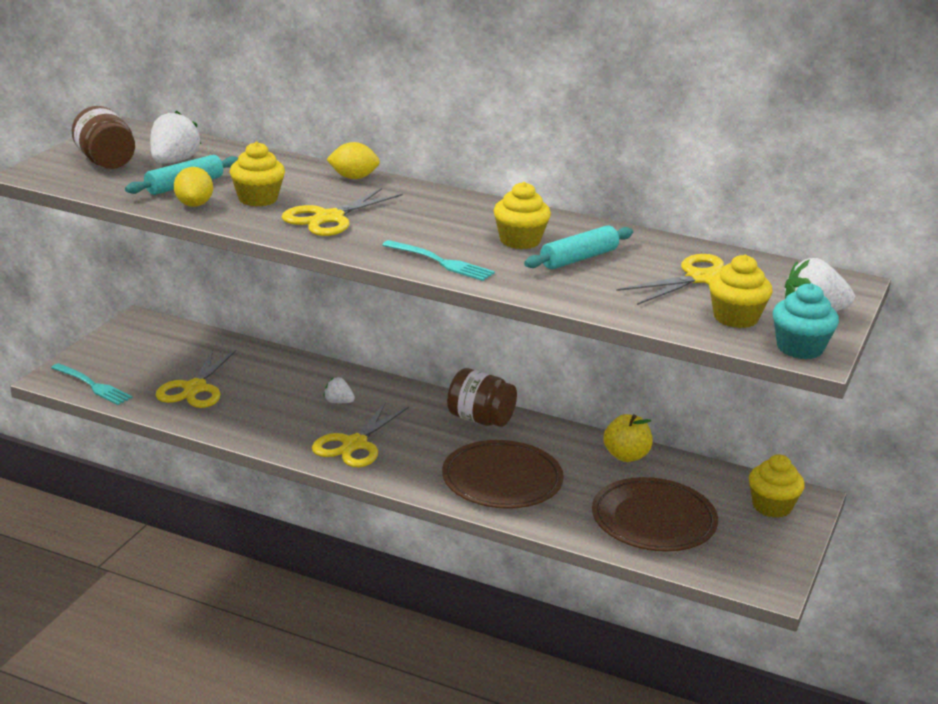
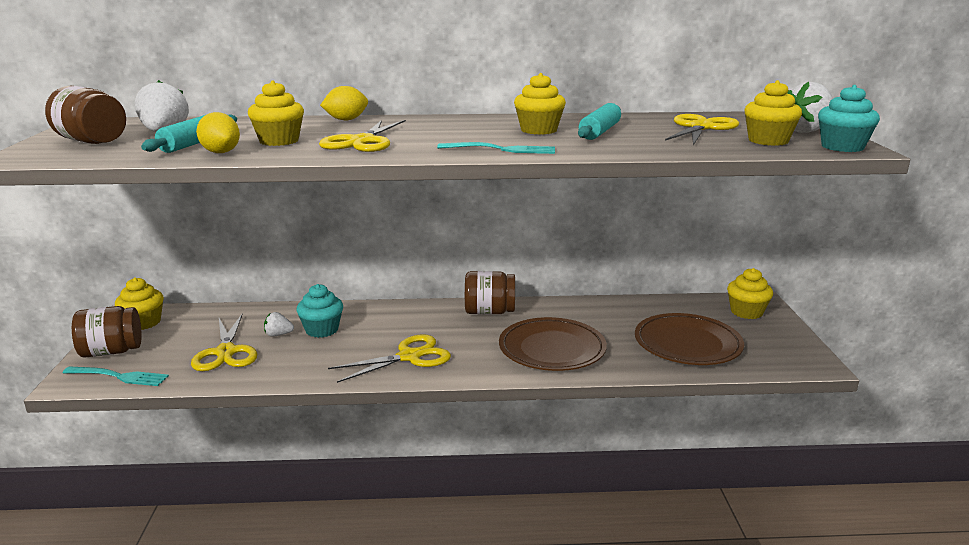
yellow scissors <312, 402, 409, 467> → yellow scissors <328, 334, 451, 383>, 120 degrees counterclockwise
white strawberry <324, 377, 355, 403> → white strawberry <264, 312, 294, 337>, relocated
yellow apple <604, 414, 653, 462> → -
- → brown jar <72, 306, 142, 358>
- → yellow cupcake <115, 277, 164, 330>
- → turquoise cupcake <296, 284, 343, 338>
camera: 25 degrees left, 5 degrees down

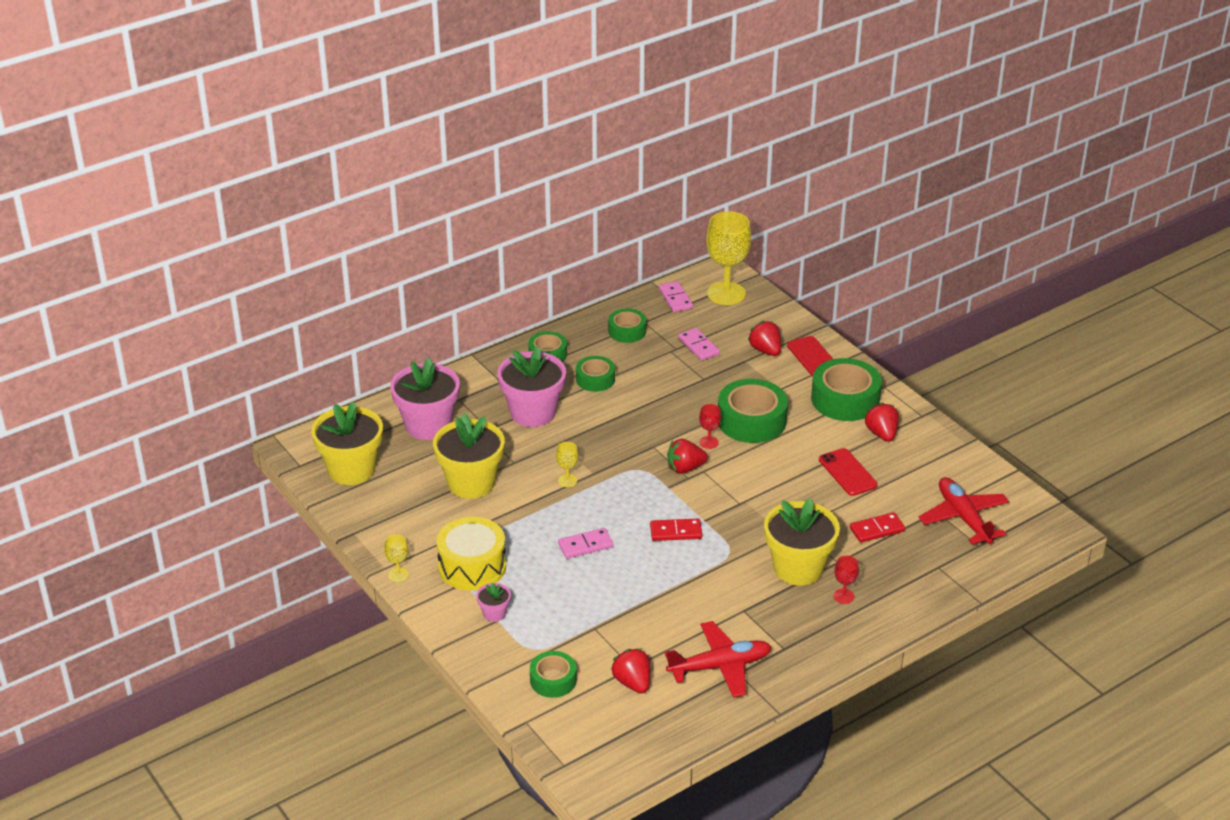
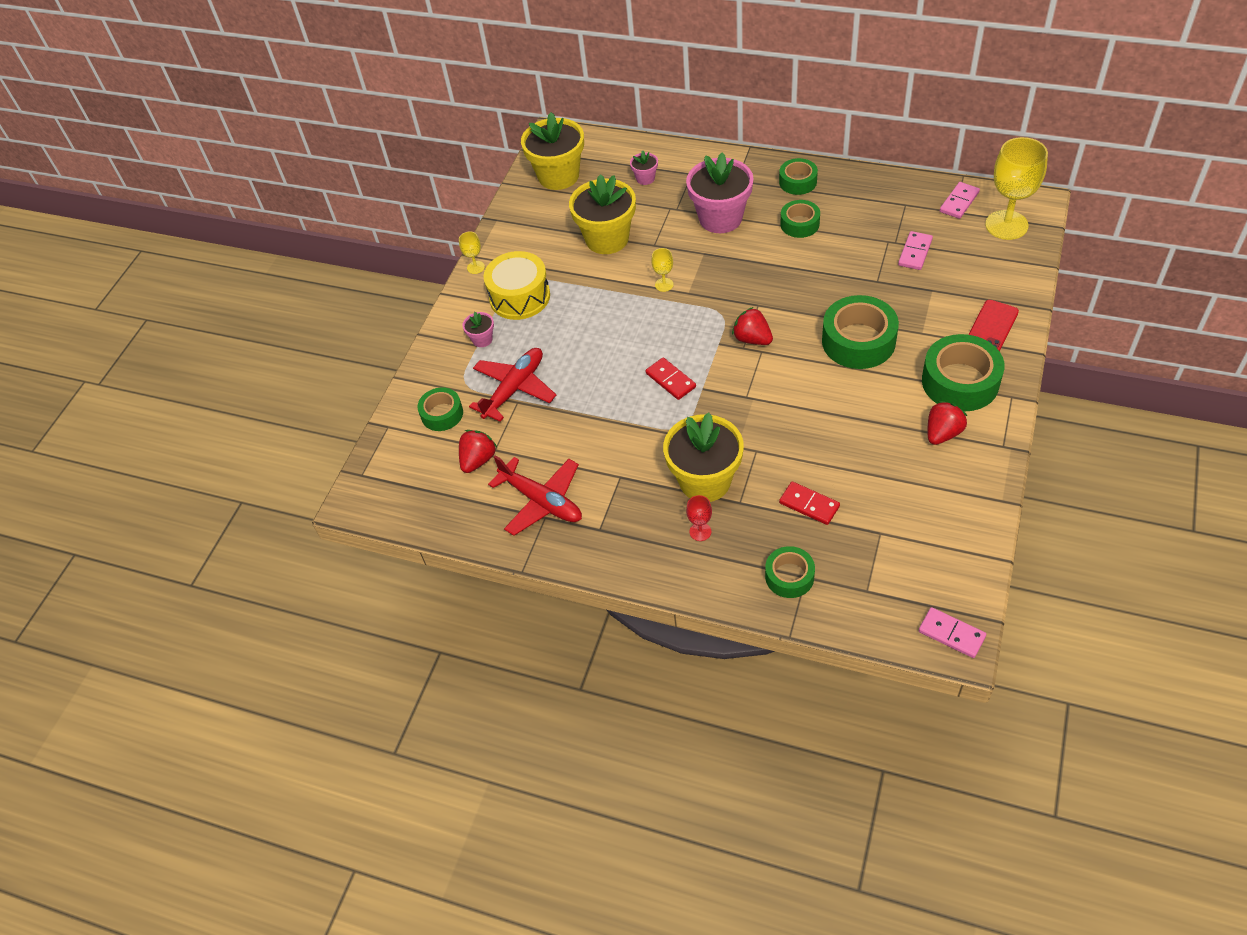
pink flower pot <390, 358, 460, 440> → pink flower pot <630, 150, 658, 185>, x0.45
pink domino <558, 528, 613, 559> → pink domino <919, 607, 986, 658>, relocated
green tape <608, 309, 646, 343> → green tape <765, 546, 815, 598>, relocated
red goblet <699, 404, 721, 449> → -
red strawberry <748, 321, 781, 356> → -
red phone <819, 448, 878, 496> → -
red plane <919, 477, 1009, 544> → red plane <469, 348, 556, 422>, relocated
camera: 60 degrees right, 15 degrees up

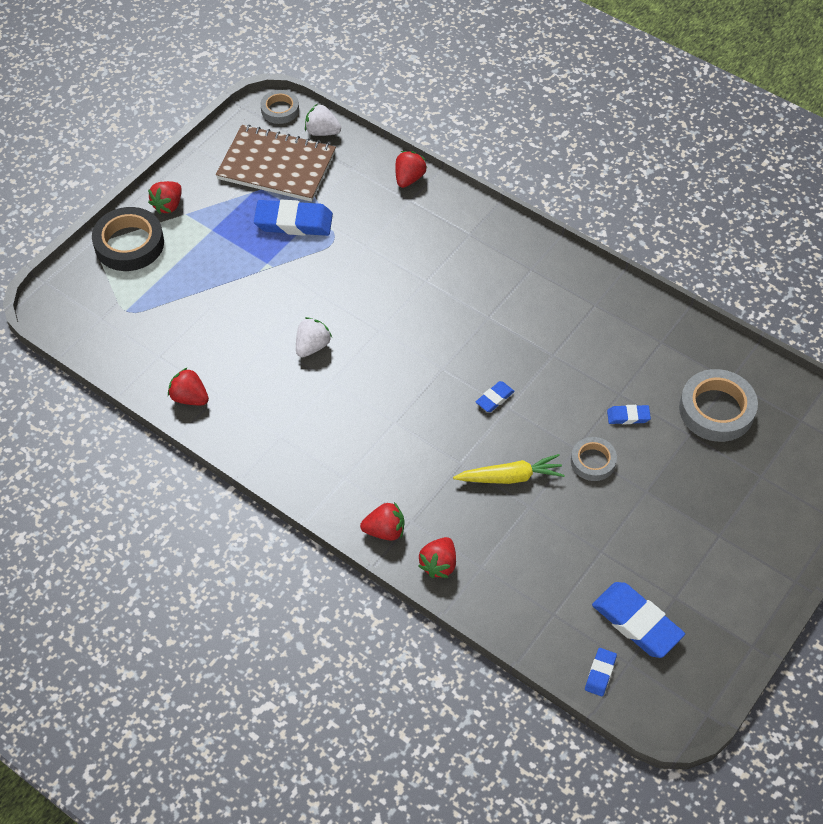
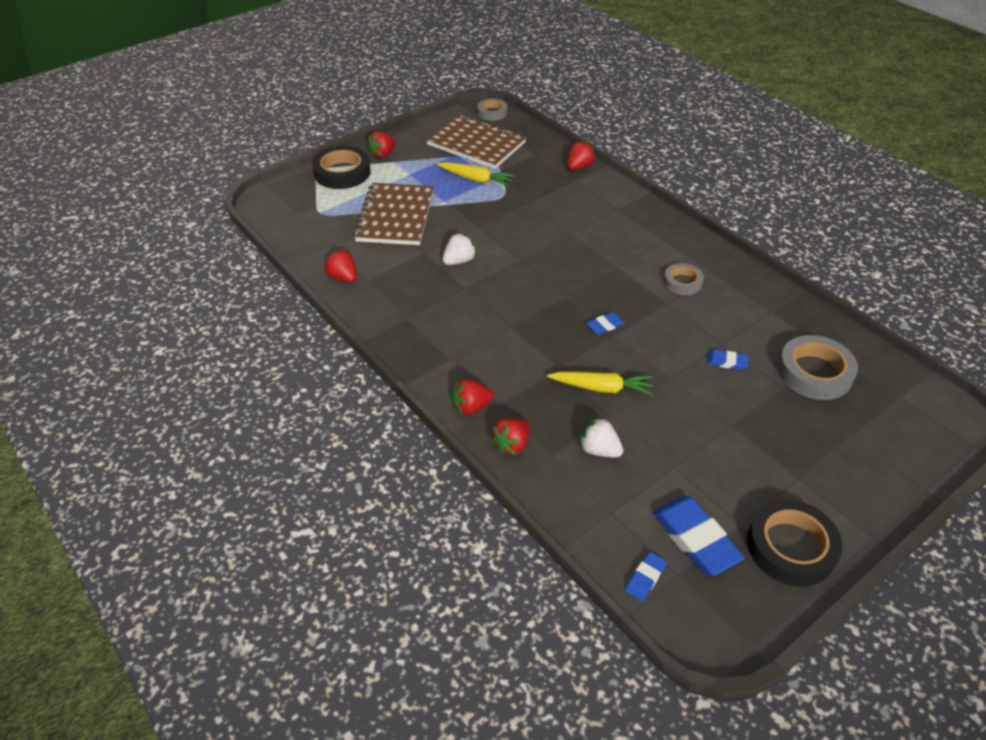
blue eraser <254, 199, 333, 236> → yellow carrot <437, 162, 515, 187>
white strawberry <305, 104, 341, 136> → white strawberry <579, 417, 623, 458>, relocated
red strawberry <360, 502, 405, 540> → red strawberry <452, 379, 494, 415>, 150 degrees clockwise
grey tape <571, 437, 617, 481> → grey tape <664, 263, 704, 295>, relocated
- → brown notebook <353, 183, 434, 245>
- → black tape <747, 500, 842, 587>
camera: 15 degrees right, 10 degrees down

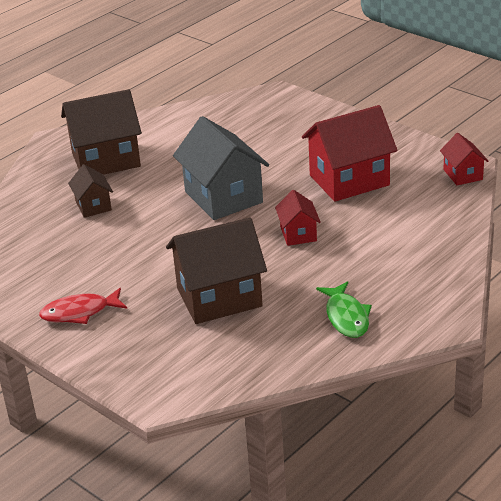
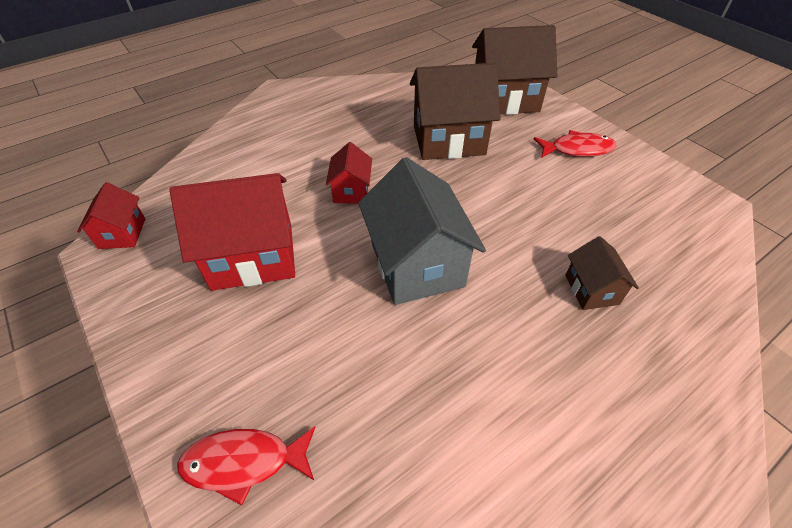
brown house <61, 89, 142, 175> → brown house <472, 25, 557, 115>, relocated
green fish <316, 281, 372, 338> → -
- → red fish <177, 426, 315, 506>
camera: 170 degrees left, 15 degrees up

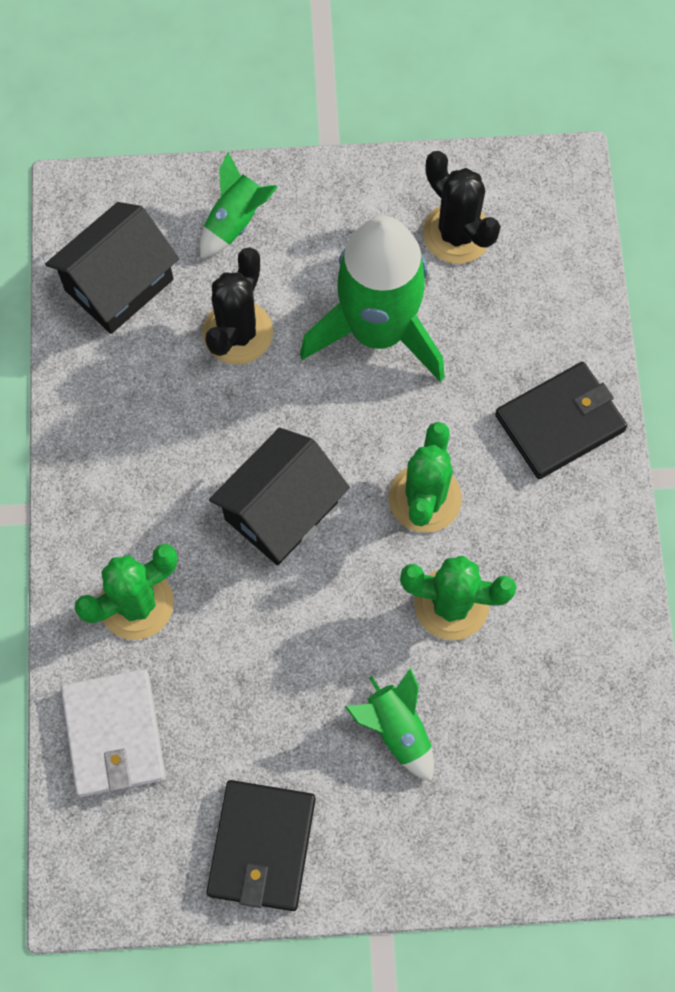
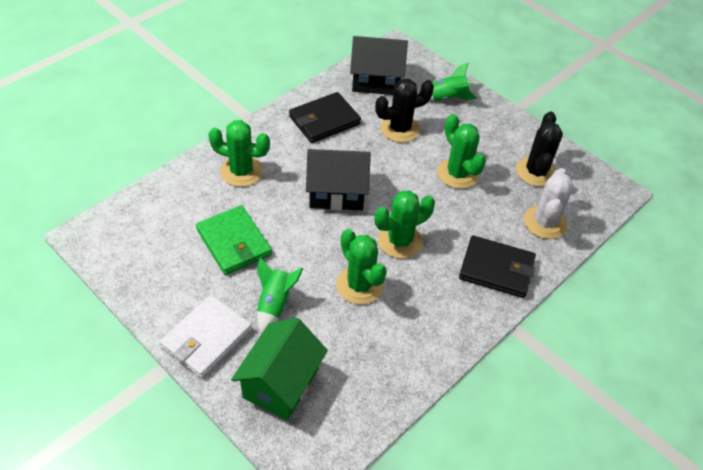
white wallet <61, 669, 166, 797> → white wallet <159, 295, 252, 378>, relocated
black wallet <207, 780, 316, 911> → black wallet <289, 92, 361, 143>, relocated
green rocket <300, 216, 445, 382> → green cactus <437, 114, 486, 189>
- → green wallet <196, 205, 272, 275>
- → green house <231, 318, 328, 420>
- → white cactus <524, 168, 574, 239>
camera: 45 degrees right, 20 degrees down

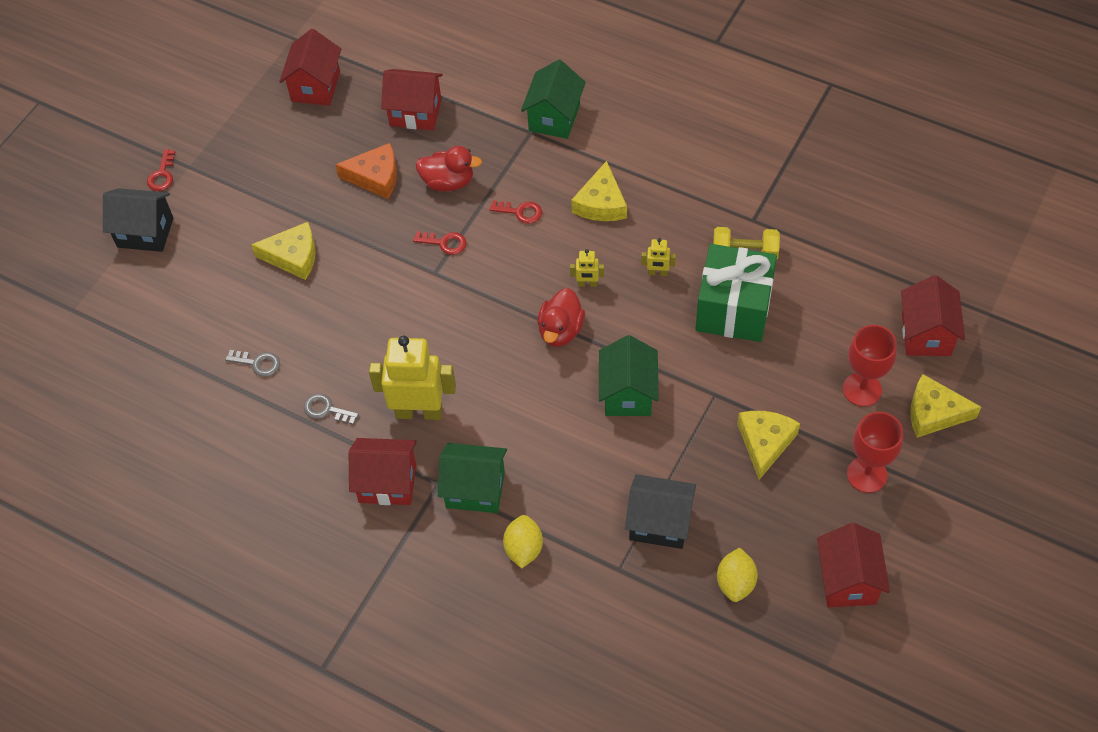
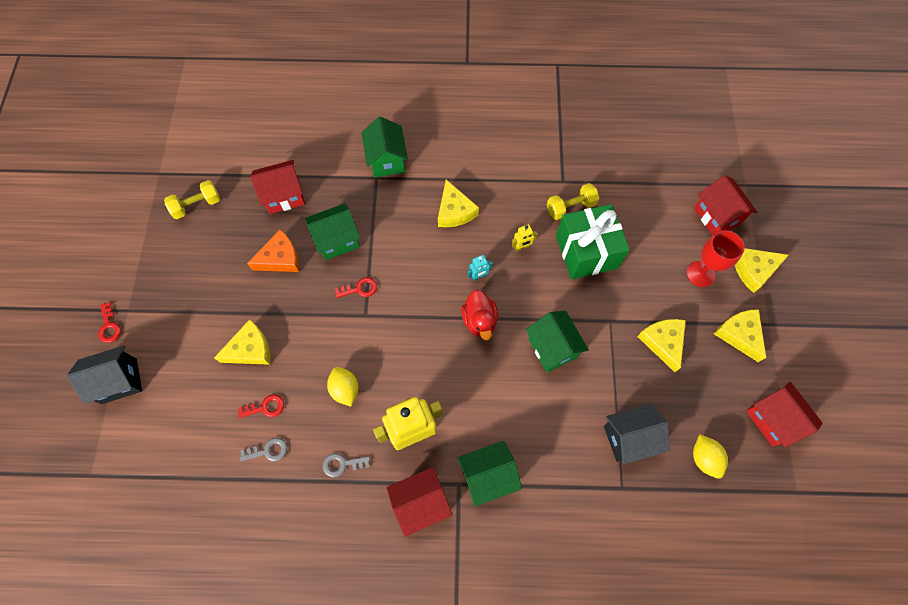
red house <279, 29, 341, 106> → yellow dumbbell <164, 180, 220, 219>
red duck <416, 146, 482, 192> → green house <305, 203, 360, 260>
red key <489, 200, 542, 224> → red key <238, 394, 284, 418>, relocated
yellow lemon <503, 515, 543, 568> → yellow lemon <327, 367, 358, 406>, relocated
yellow robot <570, 249, 604, 287> → turquoise robot <467, 255, 493, 281>
red goblet <847, 412, 903, 493> → yellow cheese <714, 309, 766, 362>
camera: 30 degrees left, 10 degrees up

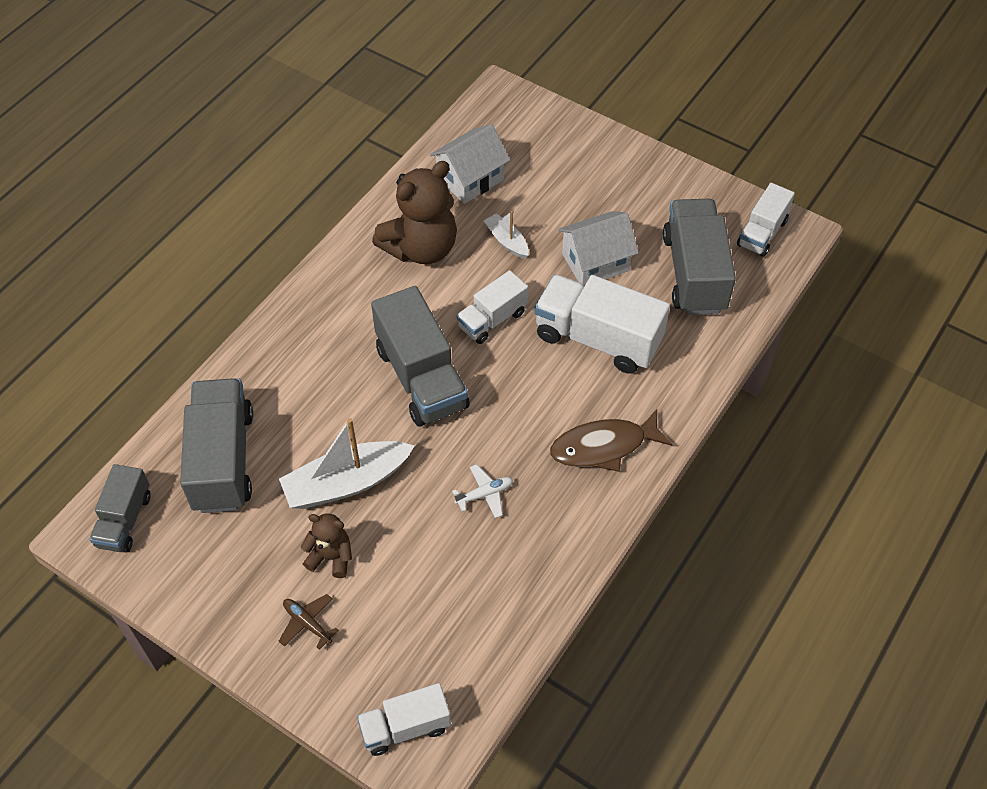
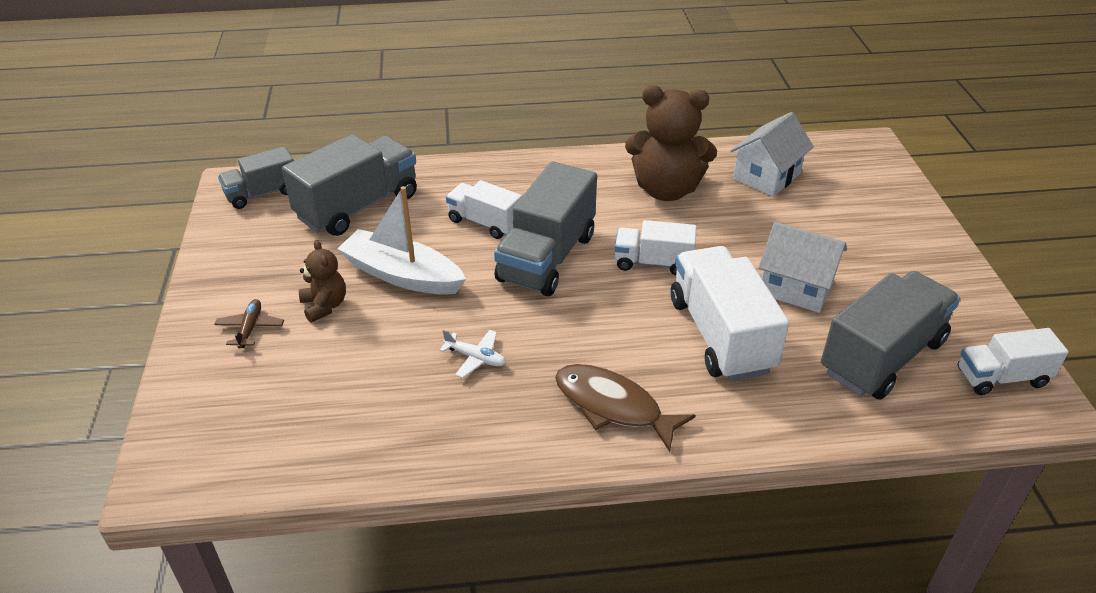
white truck <357, 683, 451, 756> → white truck <446, 180, 522, 239>, relocated
white house <430, 124, 510, 204> → white house <730, 112, 814, 197>, 60 degrees counterclockwise
white boat <484, 211, 529, 259> → -
camera: 50 degrees right, 15 degrees down

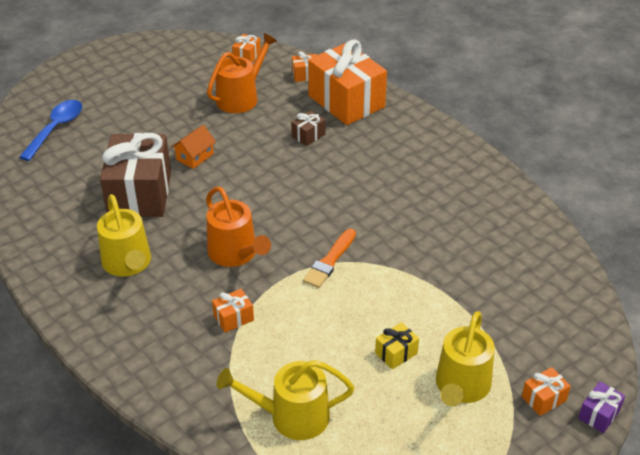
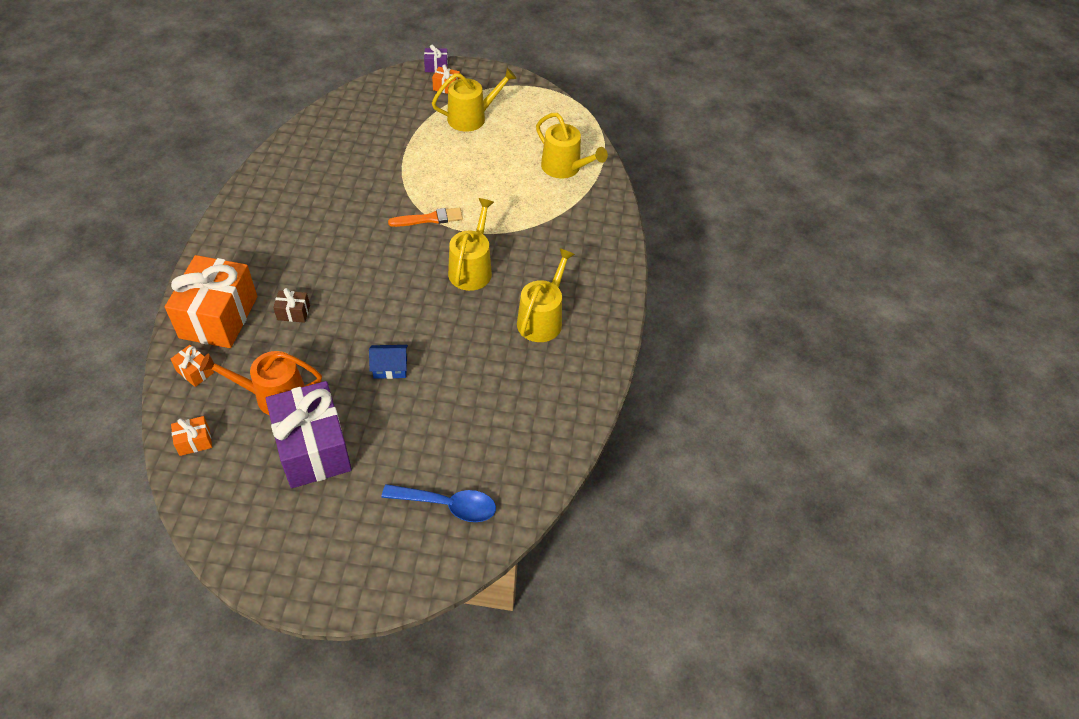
blue spoon <19, 100, 82, 161> → blue spoon <382, 484, 496, 522>, 150 degrees counterclockwise
brown gift <100, 133, 171, 217> → -
orange house <171, 125, 216, 169> → blue house <369, 345, 408, 379>
orange watering can <206, 186, 271, 267> → yellow watering can <448, 198, 494, 291>
orange gift <212, 289, 254, 333> → -
yellow gift <375, 322, 419, 369> → -
- → purple gift <266, 381, 352, 488>
camera: 135 degrees left, 10 degrees up

